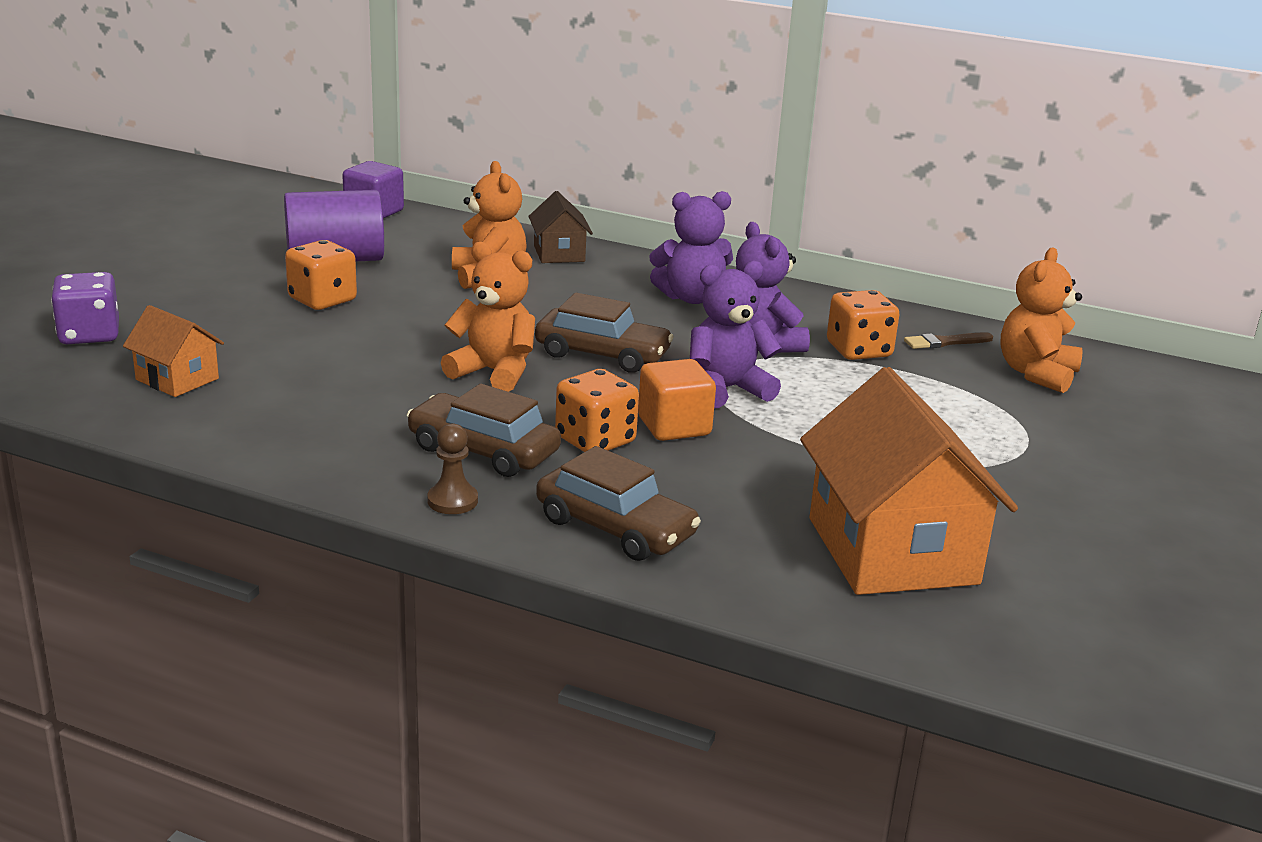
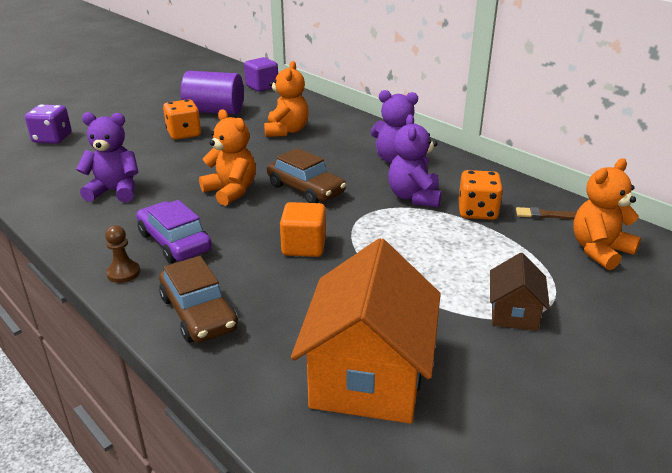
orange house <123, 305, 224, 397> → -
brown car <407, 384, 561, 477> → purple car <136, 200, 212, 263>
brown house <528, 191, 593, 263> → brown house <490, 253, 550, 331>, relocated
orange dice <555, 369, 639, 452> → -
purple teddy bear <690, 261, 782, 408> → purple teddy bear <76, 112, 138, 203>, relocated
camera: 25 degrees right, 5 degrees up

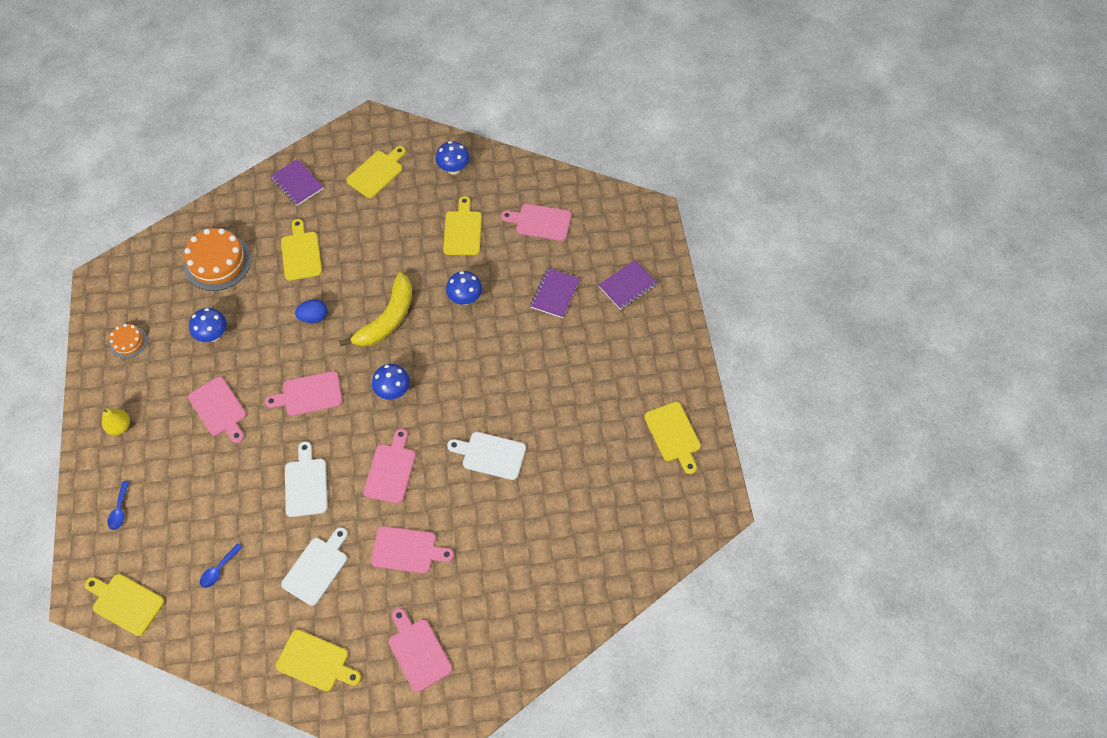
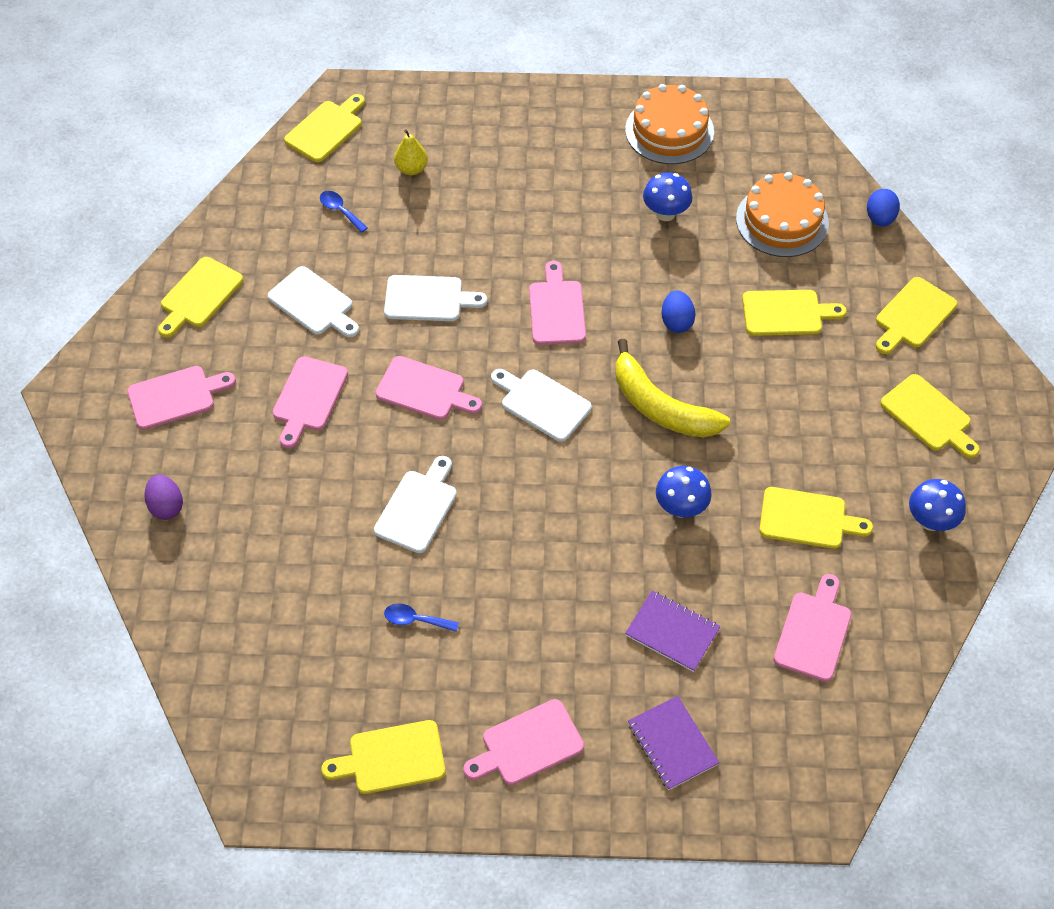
yellow pear <102, 409, 130, 435> → yellow pear <394, 129, 428, 175>, relocated
blue spoon <107, 481, 129, 530> → blue spoon <384, 603, 459, 632>, relocated
orange cake <109, 324, 147, 359> → orange cake <625, 84, 714, 164>, x1.89
pink cutting board <188, 377, 246, 443> → pink cutting board <463, 699, 584, 785>, relocated
purple notebook <270, 159, 324, 206> → yellow cutting board <876, 277, 958, 354>
blue mushroom <372, 364, 410, 400> → white cutting board <491, 369, 592, 442>
- → purple egg <144, 475, 183, 520>
- → blue egg <867, 189, 900, 226>
camera: 100 degrees right, 5 degrees down

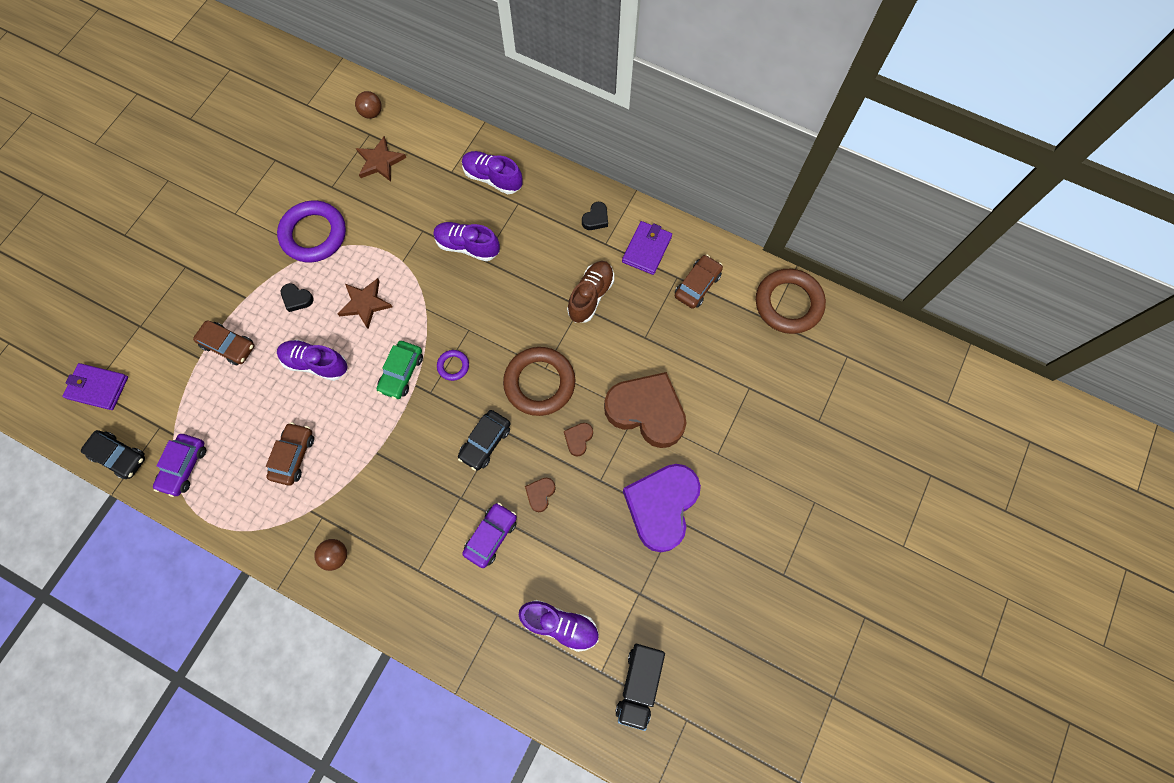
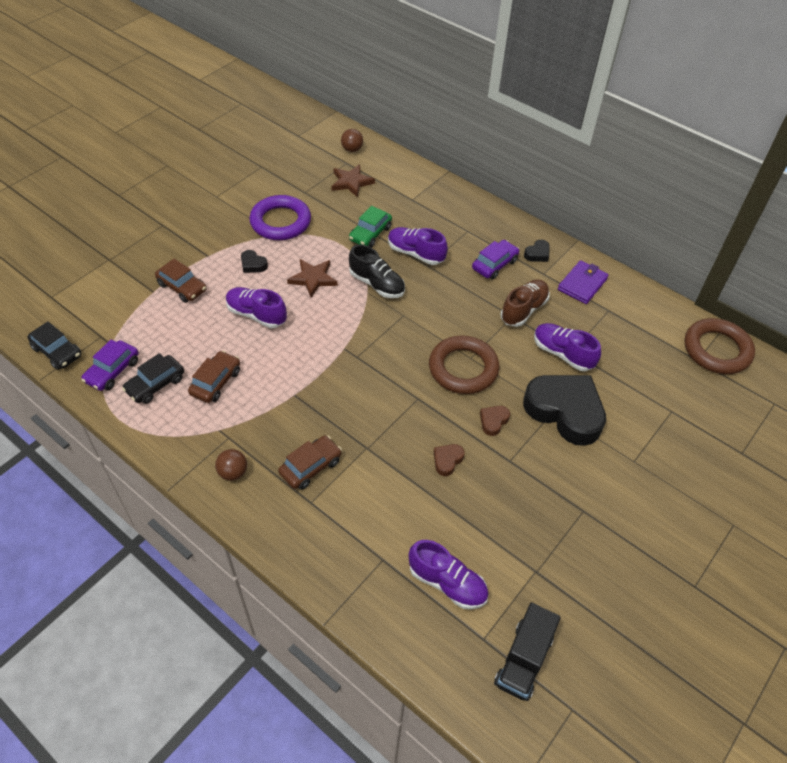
purple wallet <62, 363, 128, 410> → -
green car <377, 341, 423, 399> → green car <349, 206, 392, 248>, relocated
purple ring <437, 350, 469, 381> → -
black car <458, 410, 510, 471> → black car <122, 353, 184, 404>, relocated
purple shoe <462, 151, 523, 194> → purple shoe <534, 323, 601, 371>, relocated
purple car <462, 502, 517, 568> → purple car <472, 240, 519, 280>, relocated
brown heart <604, 372, 687, 448> → black heart <523, 375, 606, 446>
purple heart <623, 464, 701, 552> → -
brown car <675, 255, 723, 309> → brown car <278, 436, 342, 490>, relocated
- → black shoe <349, 245, 405, 298>
camera: 10 degrees right, 20 degrees down

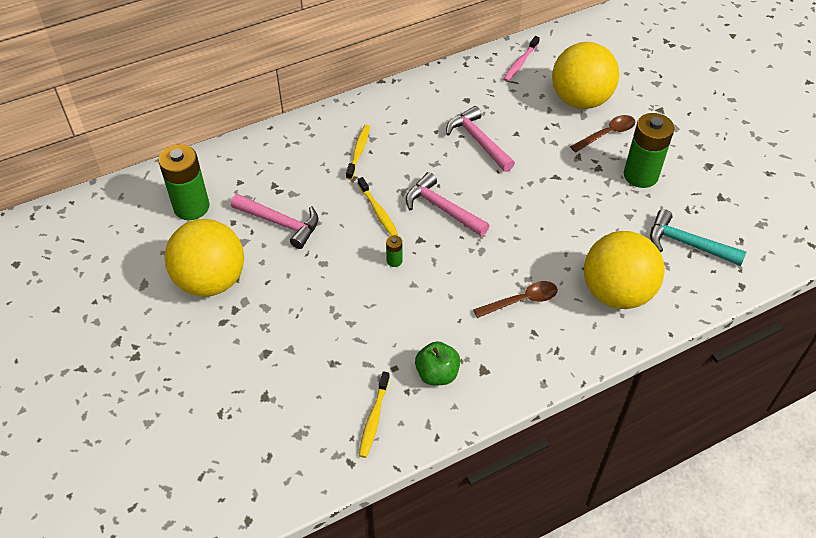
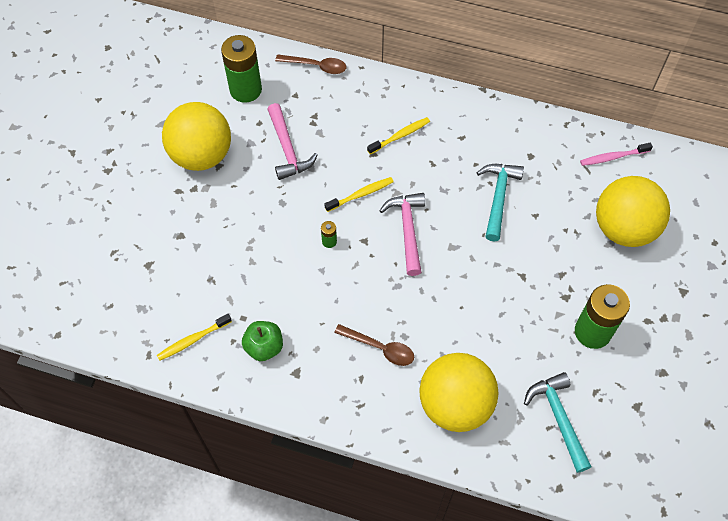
yellow toothbrush <358, 177, 398, 236> → yellow toothbrush <324, 177, 393, 212>, 135 degrees counterclockwise
pink hammer <446, 106, 515, 172> → turquoise hammer <477, 164, 524, 241>
brown spoon <570, 115, 635, 152> → brown spoon <275, 54, 346, 74>, relocated
camera: 45 degrees right, 10 degrees up

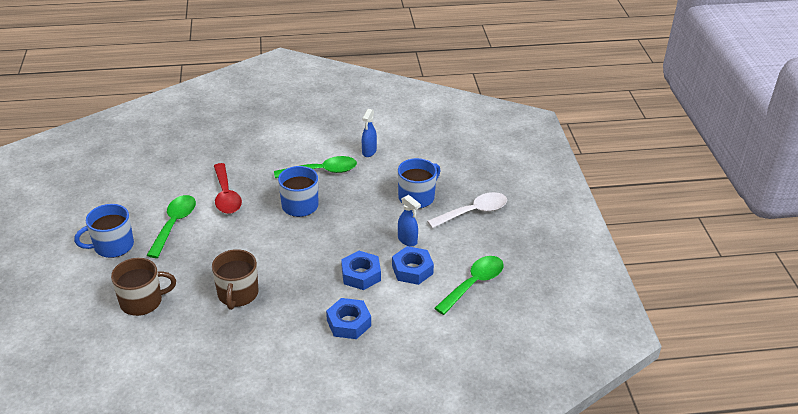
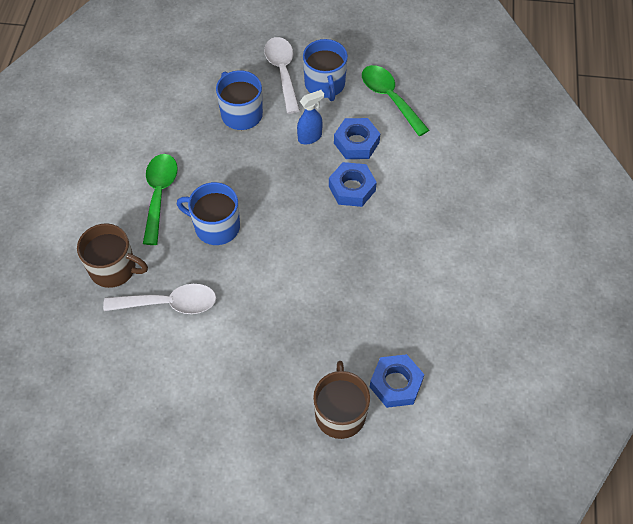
blue mug <74, 204, 134, 258> → blue mug <303, 39, 348, 101>, relocated
green spoon <147, 195, 196, 258> → -
brown mug <212, 249, 259, 310> → brown mug <77, 224, 148, 288>, relocated
red spoon <214, 163, 242, 214> → white spoon <103, 284, 216, 314>
blue nut <326, 298, 371, 339> → blue nut <370, 354, 424, 408>, relocated
blue spray bottle <362, 109, 377, 157> → -
camera: 75 degrees left, 20 degrees up

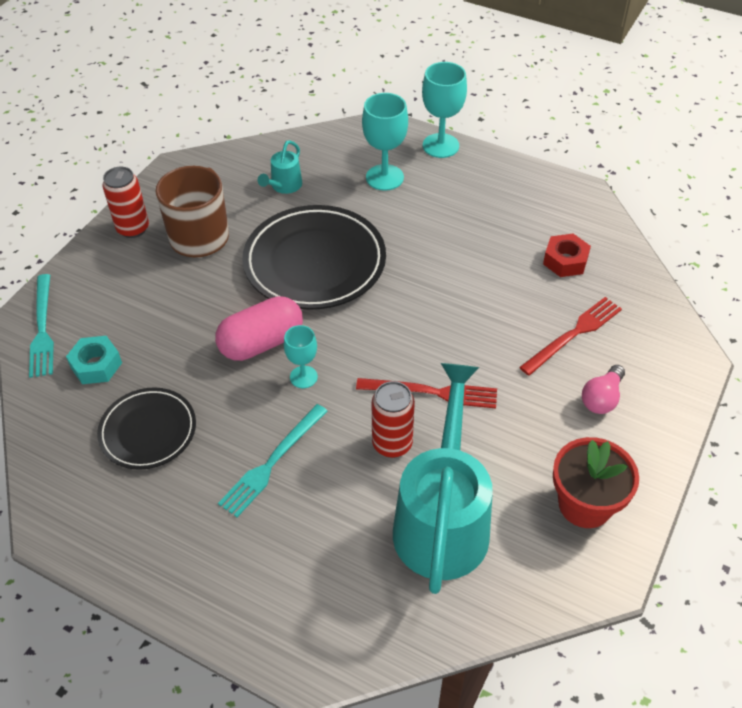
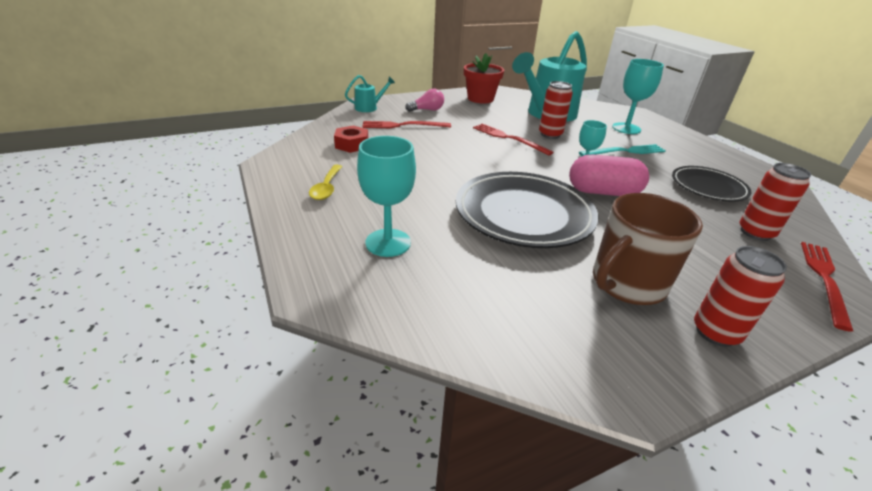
turquoise fork <29, 274, 54, 378> → red fork <801, 242, 853, 332>
turquoise nut <66, 336, 122, 384> → red can <739, 163, 811, 241>
turquoise watering can <258, 140, 302, 194> → turquoise watering can <345, 75, 395, 112>, relocated
turquoise goblet <422, 62, 467, 158> → turquoise goblet <612, 59, 664, 134>, relocated
- → yellow spoon <309, 165, 343, 200>
camera: 145 degrees left, 15 degrees down

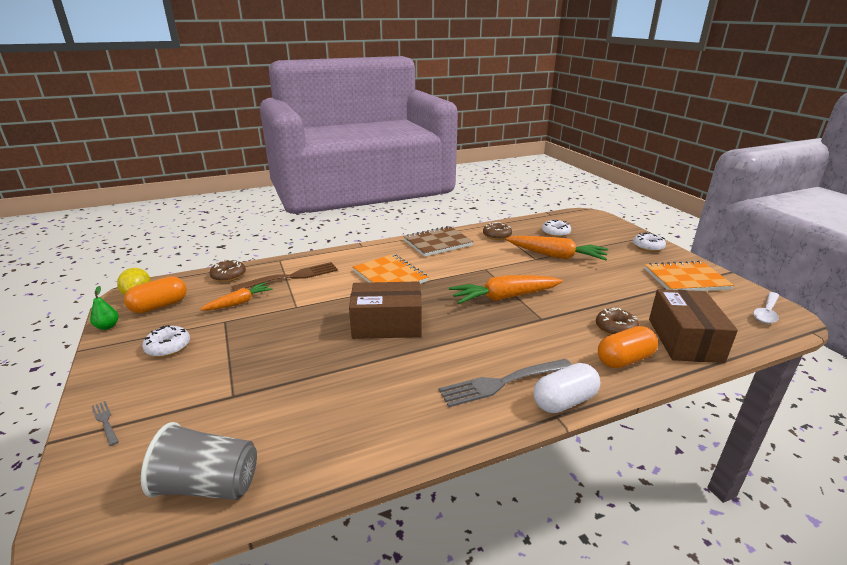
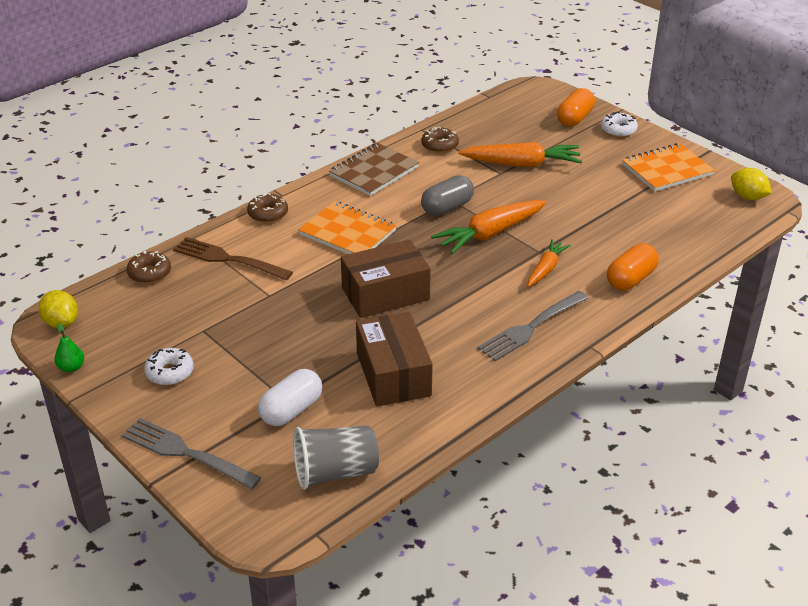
grey fork <91, 401, 119, 446> → grey fork <122, 418, 261, 489>, x2.18
orange capsule <124, 276, 187, 313> → orange capsule <557, 88, 595, 127>, relocated
orange carrot <200, 282, 273, 311> → orange carrot <527, 239, 571, 287>, relocated
brown fork <231, 262, 338, 292> → brown fork <173, 237, 293, 280>, 105 degrees counterclockwise
white capsule <533, 363, 600, 413> → white capsule <258, 369, 322, 426>, relocated
white donut <542, 220, 571, 237> → -
brown donut <596, 308, 639, 335> → brown donut <247, 193, 288, 223>, relocated
brown box <649, 289, 738, 363> → brown box <356, 312, 433, 406>, relocated
white spoon <753, 292, 779, 324> → yellow lemon <731, 168, 772, 200>
- → grey capsule <421, 175, 474, 216>
camera: 20 degrees left, 10 degrees up

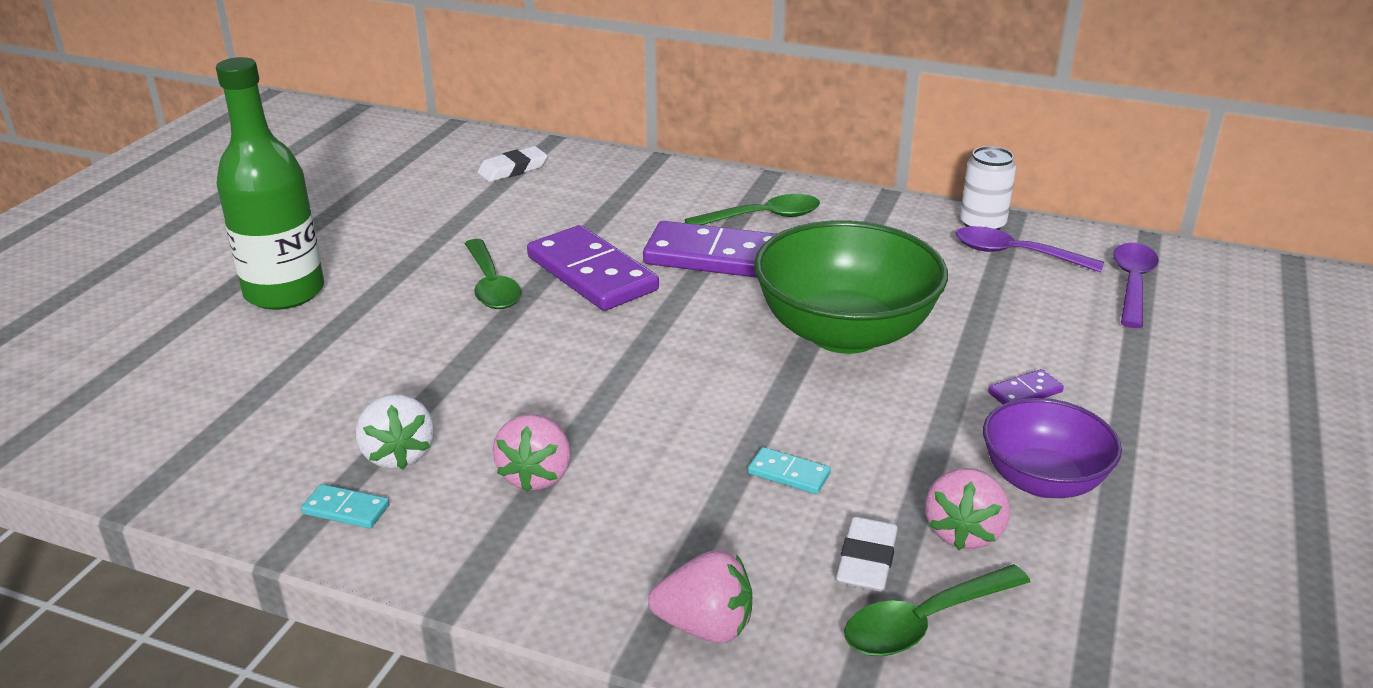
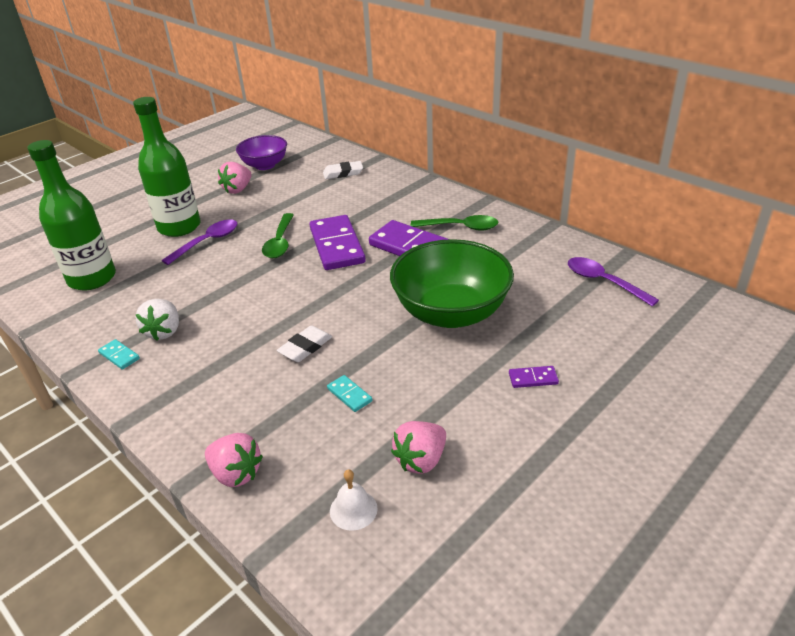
pink strawberry <492, 414, 571, 493> → pink strawberry <218, 162, 252, 194>, relocated
white eraser <836, 517, 898, 591> → white eraser <277, 325, 332, 362>, relocated
green spoon <844, 564, 1030, 656> → white bell <330, 469, 378, 531>
white can <960, 146, 1016, 230> → -
purple bowl <983, 398, 1122, 498> → purple bowl <236, 135, 287, 170>, relocated
purple spoon <1113, 243, 1159, 328> → purple spoon <162, 220, 237, 265>, relocated
- → green bottle <28, 140, 116, 291>
camera: 25 degrees right, 5 degrees up

